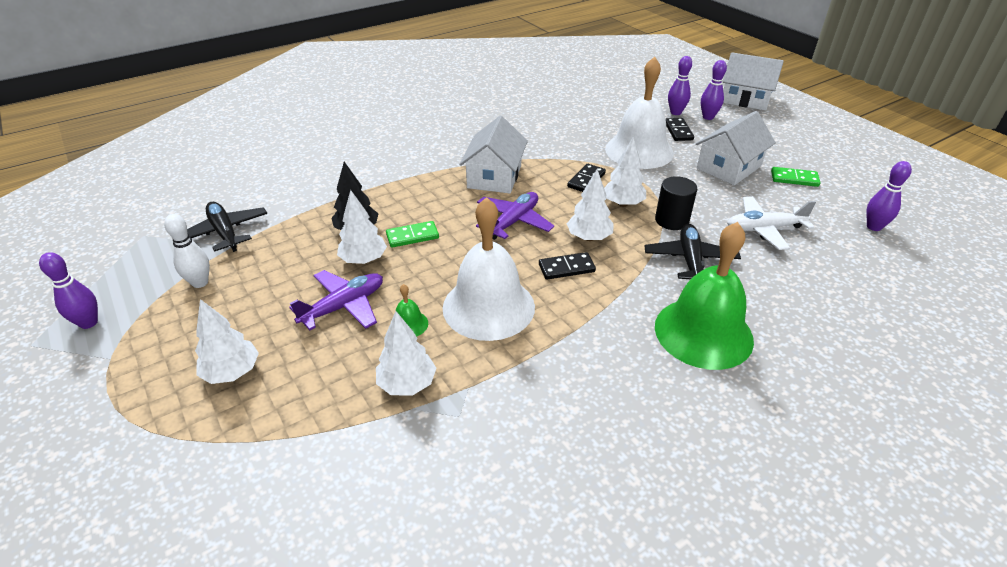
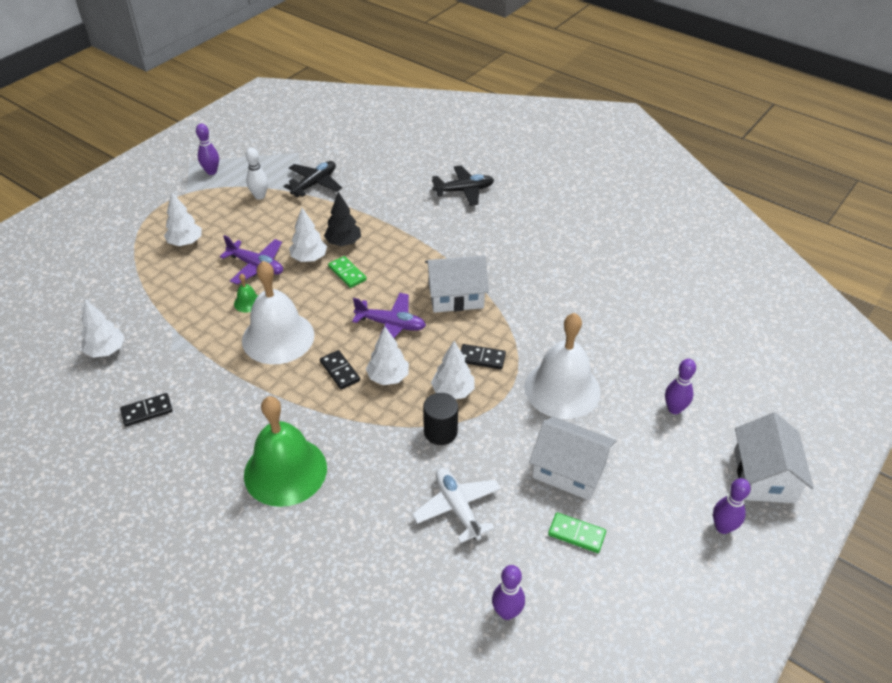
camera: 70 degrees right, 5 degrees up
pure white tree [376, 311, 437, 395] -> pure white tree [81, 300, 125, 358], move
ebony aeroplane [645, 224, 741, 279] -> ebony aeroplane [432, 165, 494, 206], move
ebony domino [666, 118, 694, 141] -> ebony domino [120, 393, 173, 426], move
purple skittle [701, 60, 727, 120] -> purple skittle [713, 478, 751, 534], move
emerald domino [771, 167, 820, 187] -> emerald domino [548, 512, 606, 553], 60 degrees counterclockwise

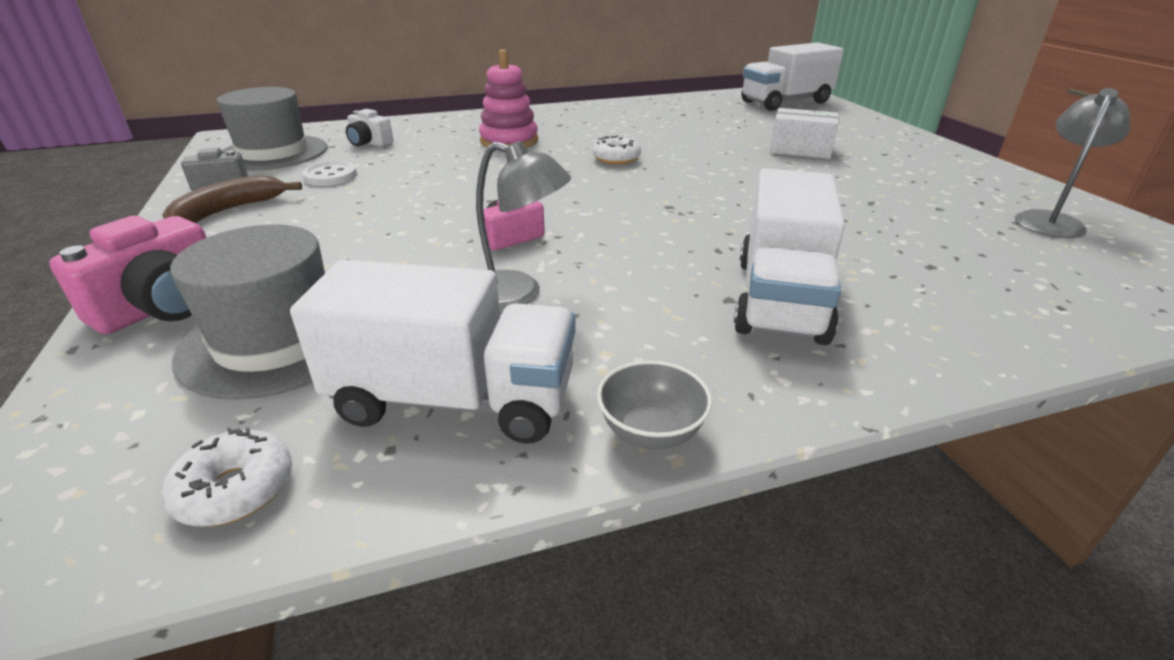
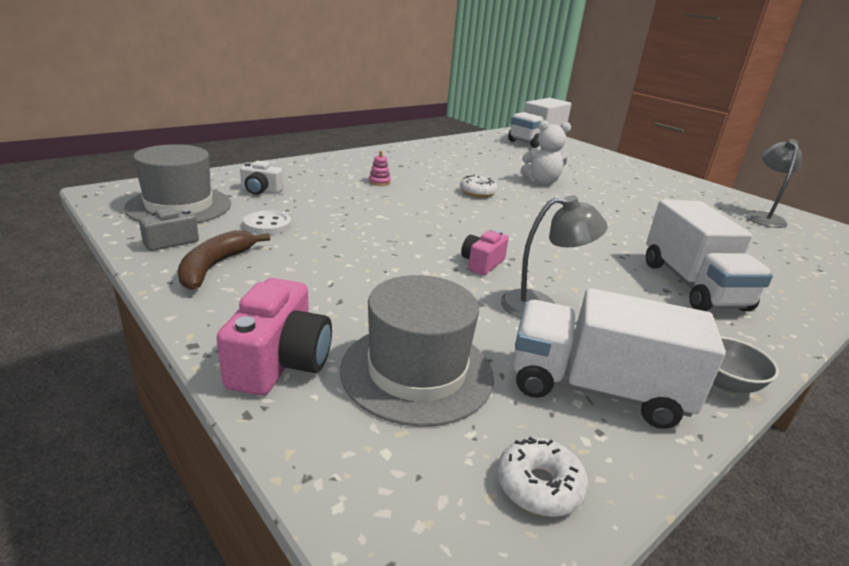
camera: 25 degrees left, 5 degrees down
pure white box [770, 108, 839, 159] -> none
none -> pure white stuffed bear [521, 120, 571, 185]
pure white lorry [290, 260, 576, 444] -> pure white lorry [513, 288, 726, 429], 150 degrees counterclockwise
pink ring stacker [479, 49, 538, 148] -> pink ring stacker [369, 151, 391, 186], x0.45

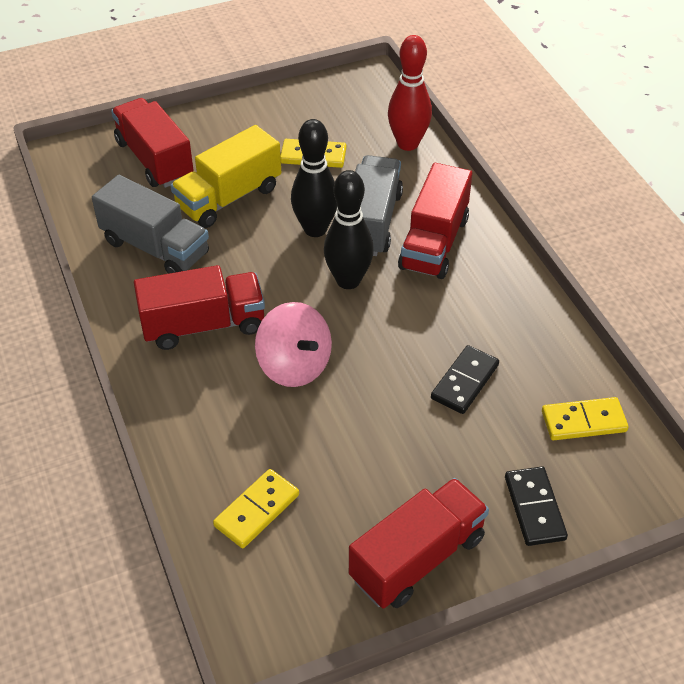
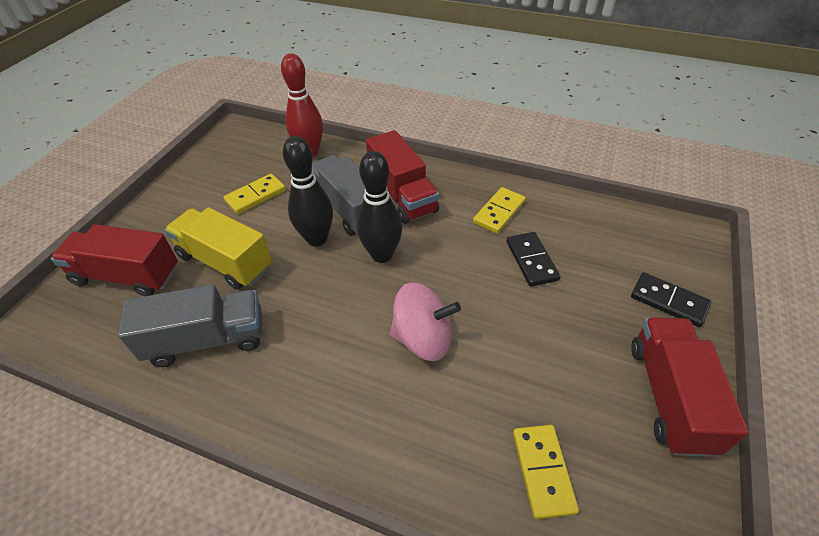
camera: 45 degrees left, 0 degrees up
scarlet lorry [134, 265, 265, 350] -> none
bright yellow domino [542, 397, 629, 440] -> bright yellow domino [473, 187, 526, 234], move
bright yellow lorry [170, 125, 281, 228] -> bright yellow lorry [165, 207, 272, 290], 120 degrees clockwise

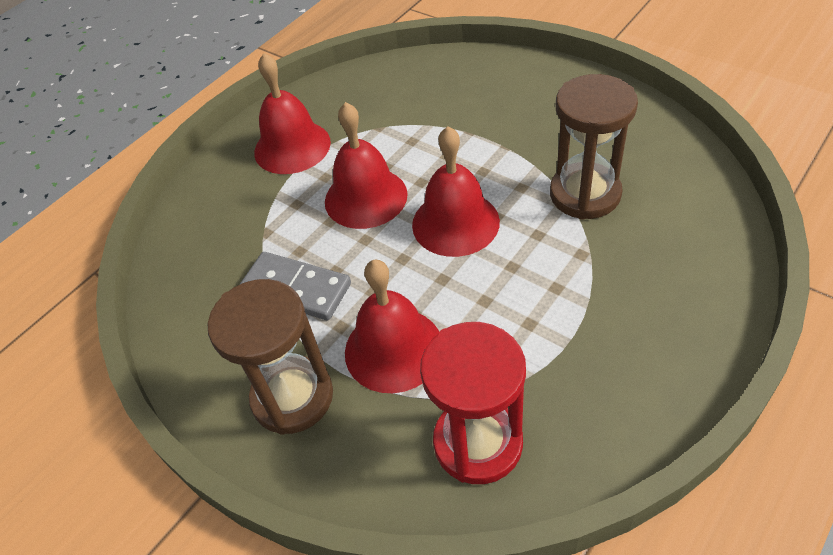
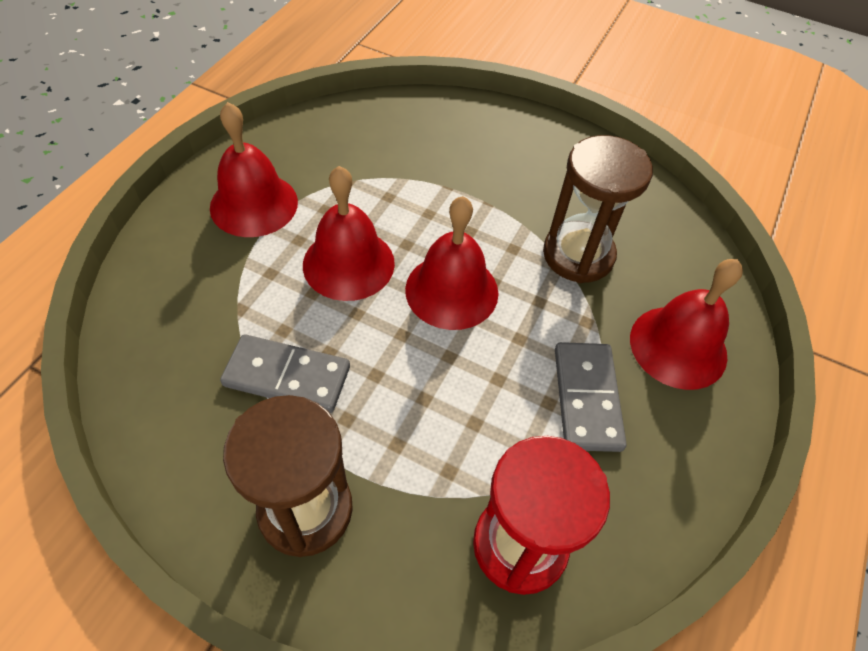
camera: 20 degrees left, 5 degrees up
none -> grey domino [555, 342, 627, 452]
scarlet hand bell [345, 260, 439, 393] -> scarlet hand bell [630, 259, 743, 390], move

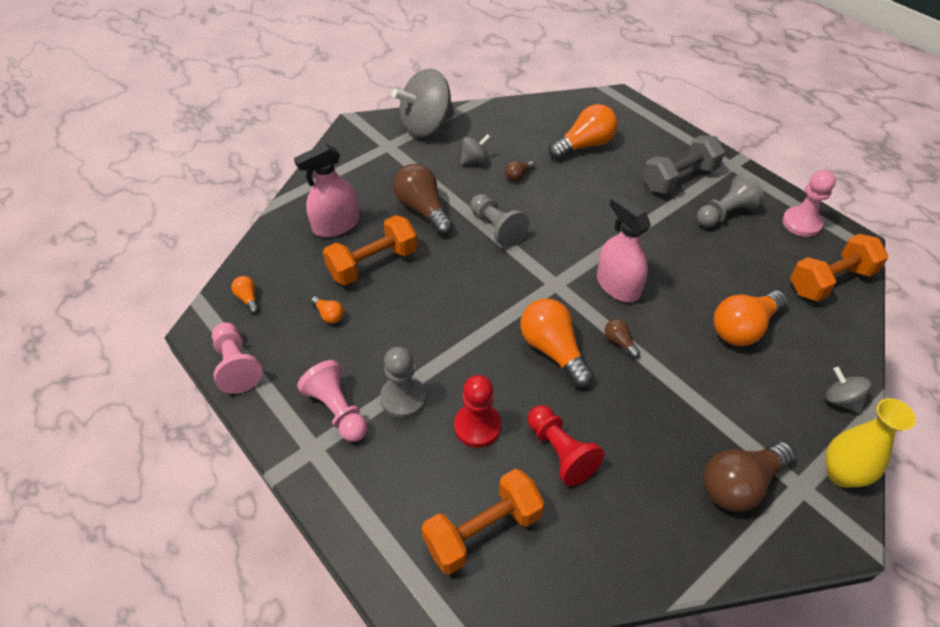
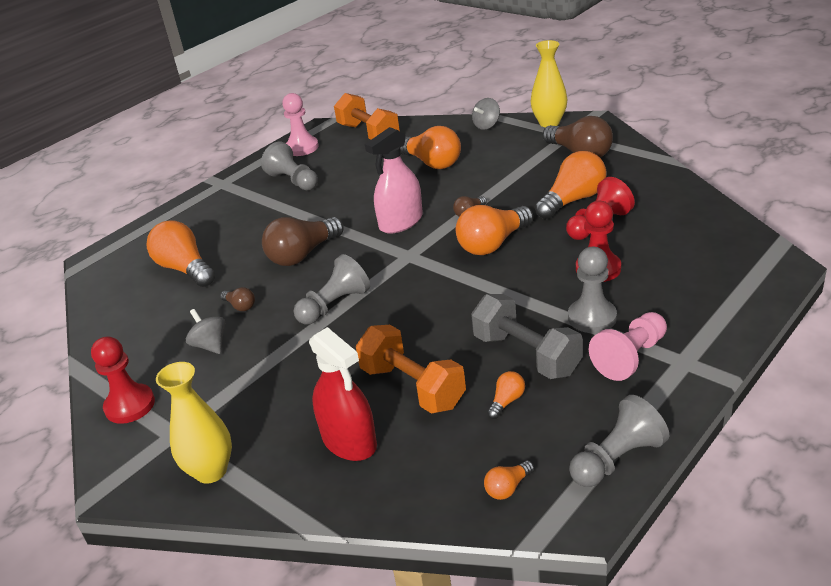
camera: 95 degrees left, 15 degrees down
orange free weight [421, 469, 545, 575] -> none
none -> bright yellow vase [156, 362, 232, 484]
none -> orange light bulb [535, 151, 607, 219]
dark brown light bulb [393, 164, 453, 235] -> dark brown light bulb [262, 217, 344, 266], move
grey free weight [643, 135, 725, 194] -> grey free weight [471, 294, 583, 379], move
grey whirligig [391, 69, 455, 137] -> scarlet chess pawn [91, 336, 155, 424]
pink chess pawn [212, 322, 263, 394] -> grey chess pawn [569, 395, 669, 487]
pink spray cleaner [294, 144, 359, 237] -> scarlet spray cleaner [309, 327, 377, 461]

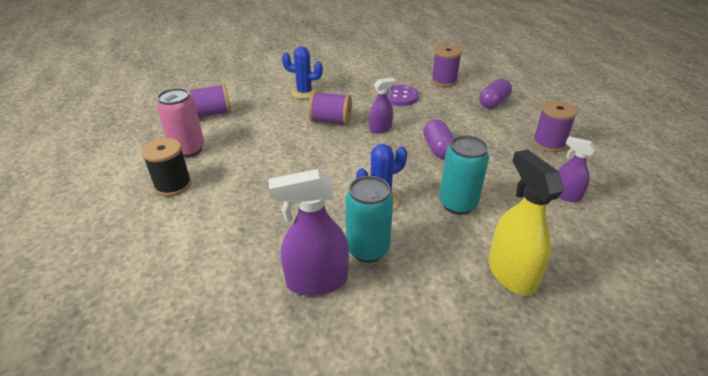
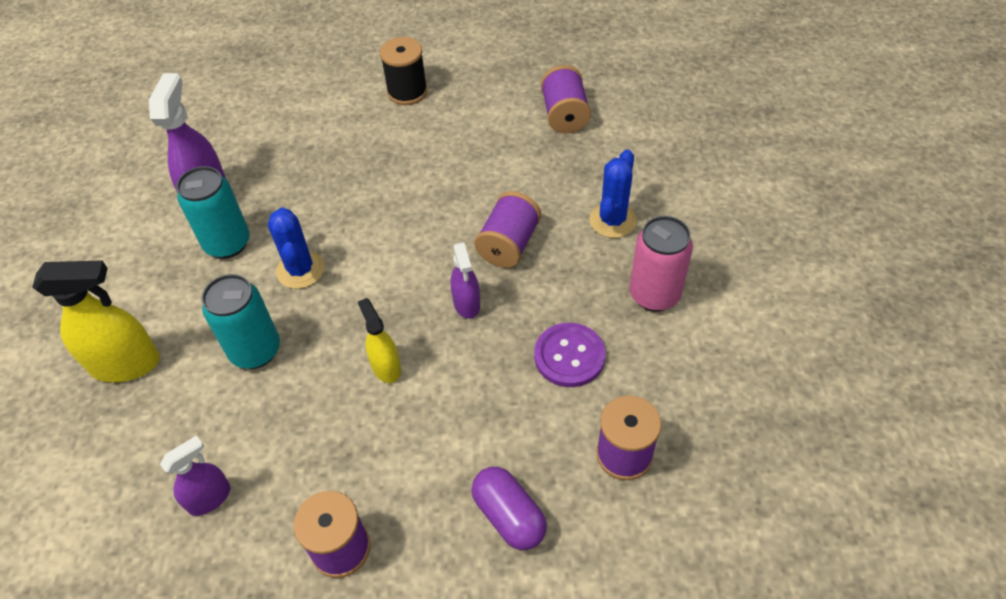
camera: 105 degrees right, 15 degrees up
pink soda can [157, 88, 204, 158] -> pink soda can [629, 216, 693, 312], move
purple pill [423, 119, 454, 159] -> bright yellow spray cleaner [358, 298, 401, 383]

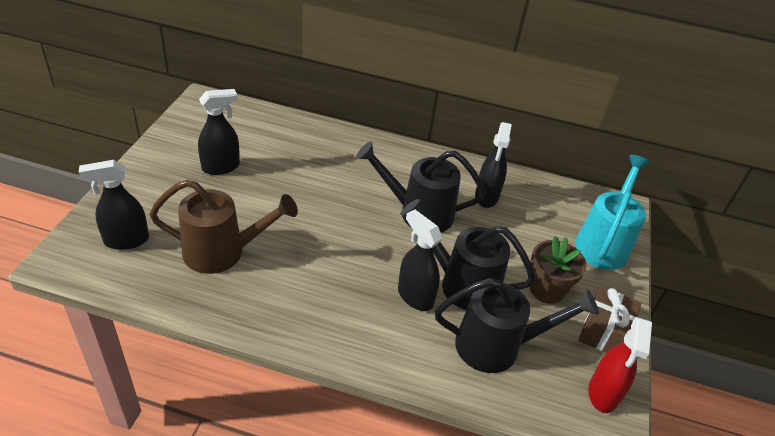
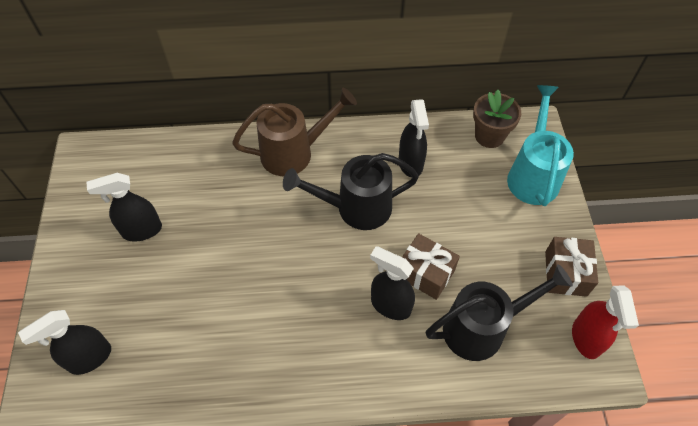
camera: 15 degrees left, 15 degrees up
dark brown watering pot [149, 179, 298, 274] -> dark brown watering pot [232, 88, 357, 176], move
dark brown plant pot [530, 236, 587, 304] -> dark brown plant pot [473, 90, 521, 148], move
ebony watering pot [400, 199, 535, 310] -> dark brown present [402, 233, 460, 300]
ebony spray cleaner [198, 89, 240, 175] -> ebony spray cleaner [86, 173, 162, 242], 150 degrees counterclockwise

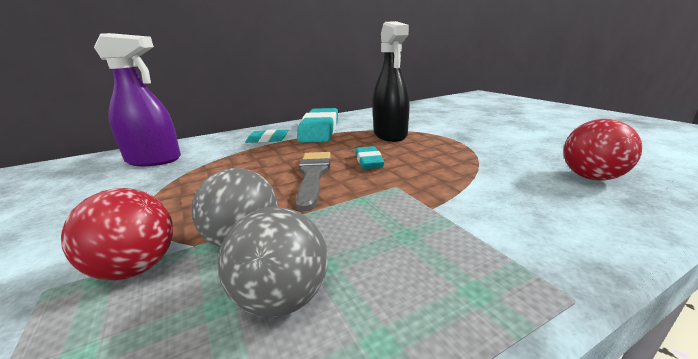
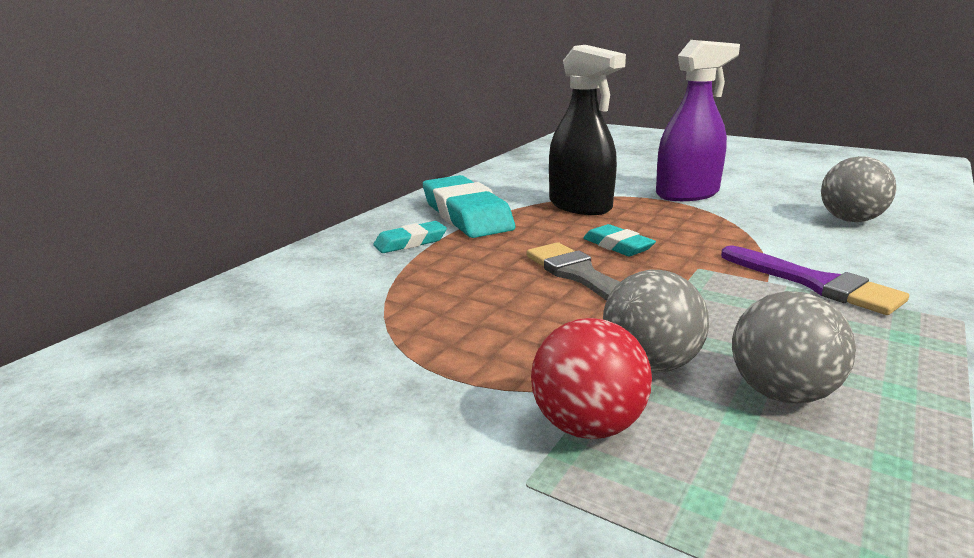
camera: 30 degrees left, 0 degrees up
none -> purple paint brush [721, 246, 909, 315]
purple spray cleaner [94, 33, 181, 166] -> purple spray cleaner [656, 40, 740, 201], move
scarlet sphere [564, 119, 642, 180] -> grey sphere [821, 156, 896, 222]

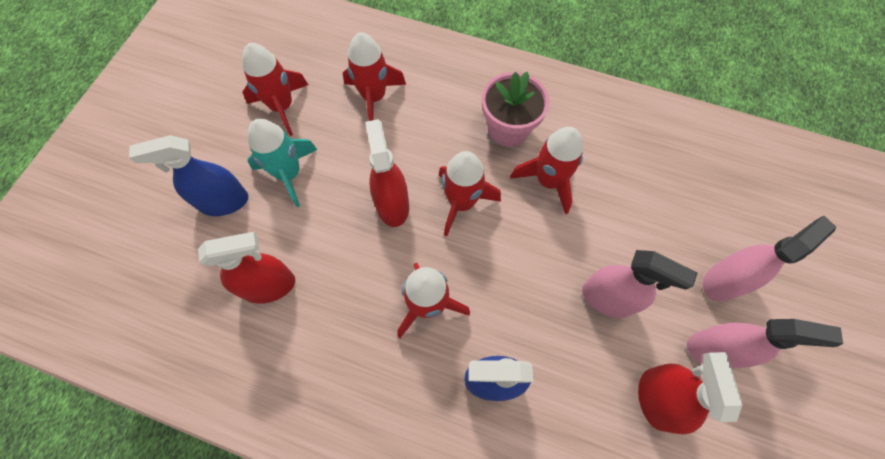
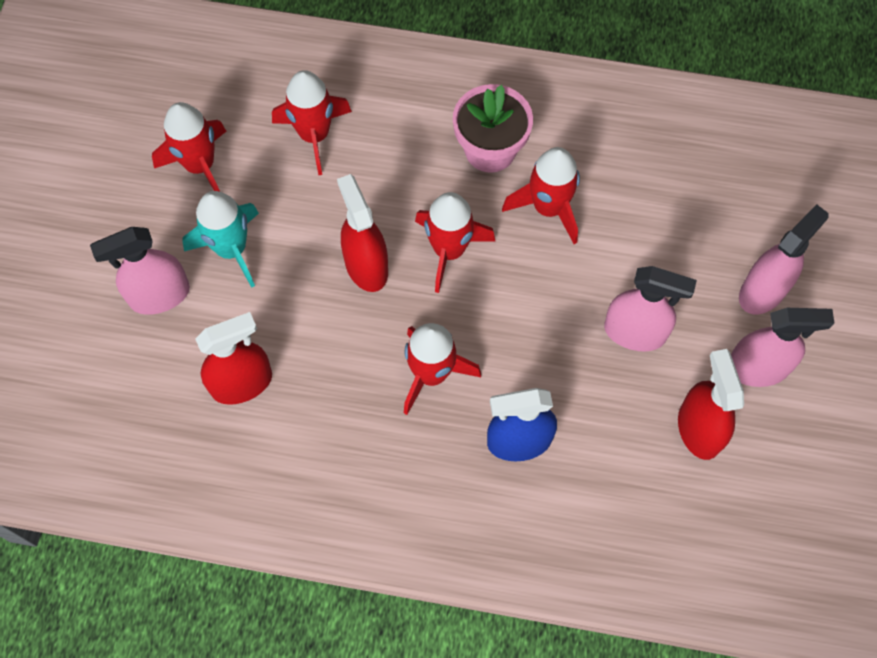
camera: 10 degrees left, 0 degrees up
cobalt spray cleaner [129, 135, 248, 216] -> pink spray cleaner [90, 227, 190, 315]

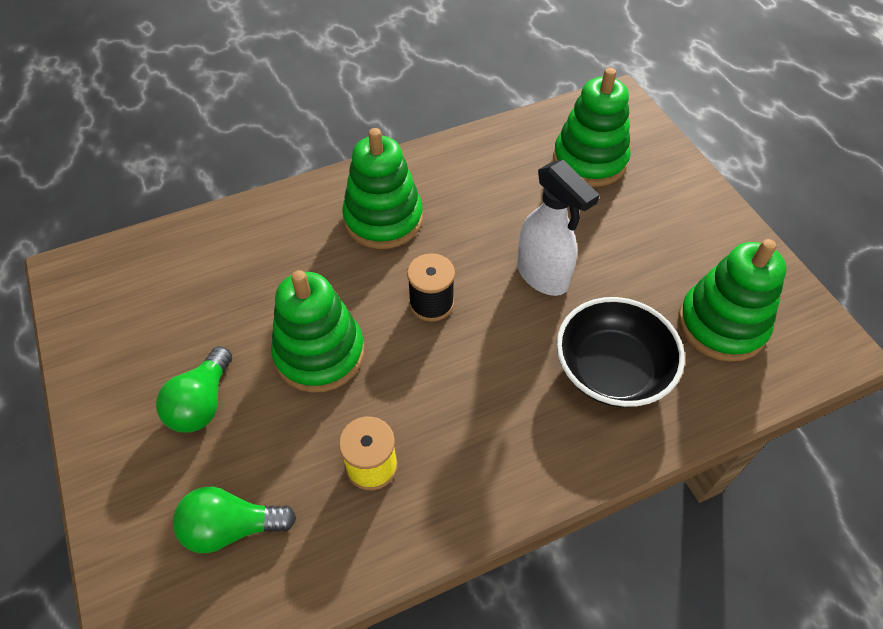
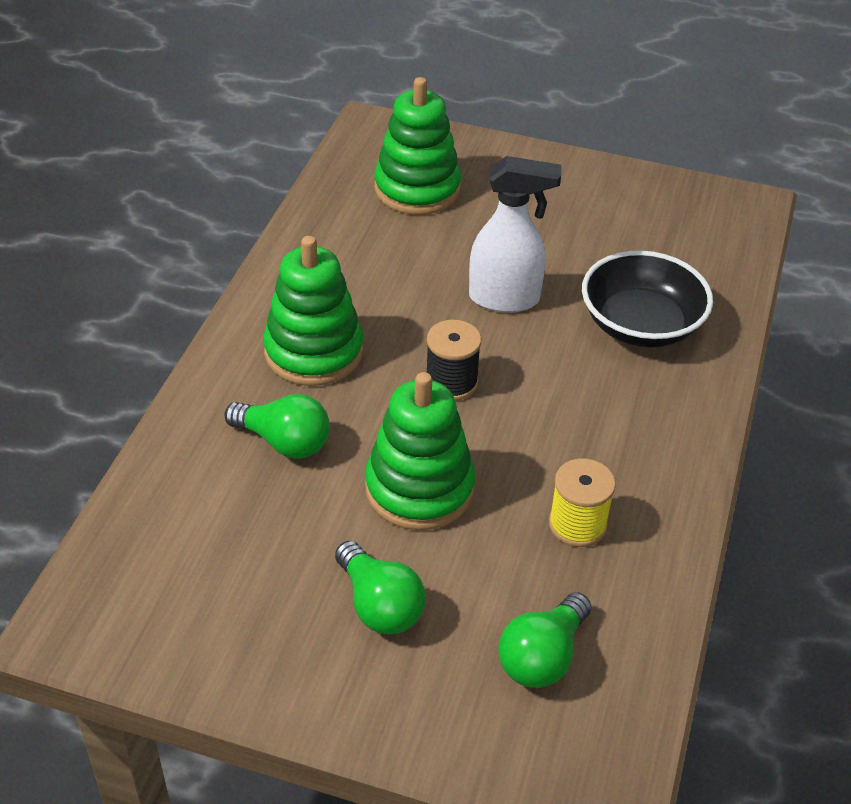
camera: 50 degrees left, 10 degrees down
emerald ring stacker [678, 239, 787, 362] -> none
none -> emerald light bulb [224, 394, 330, 459]

